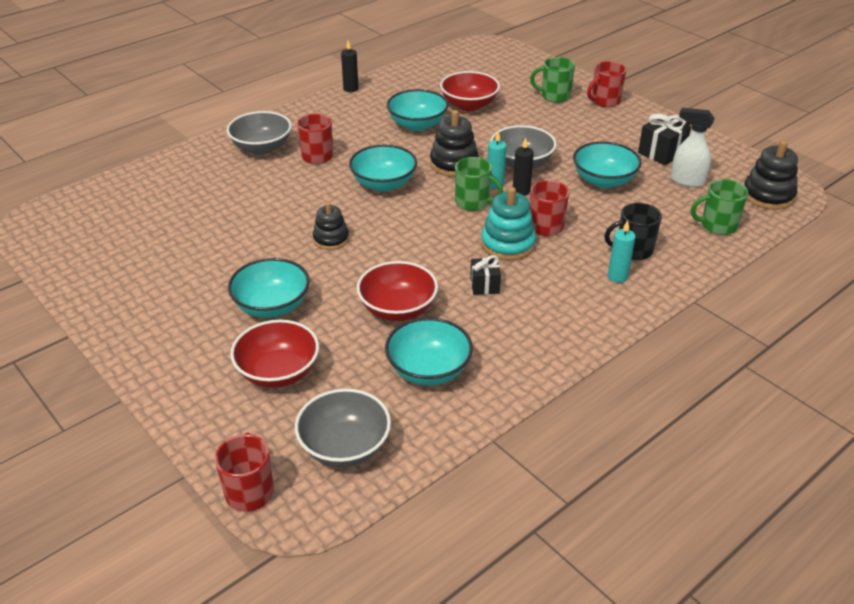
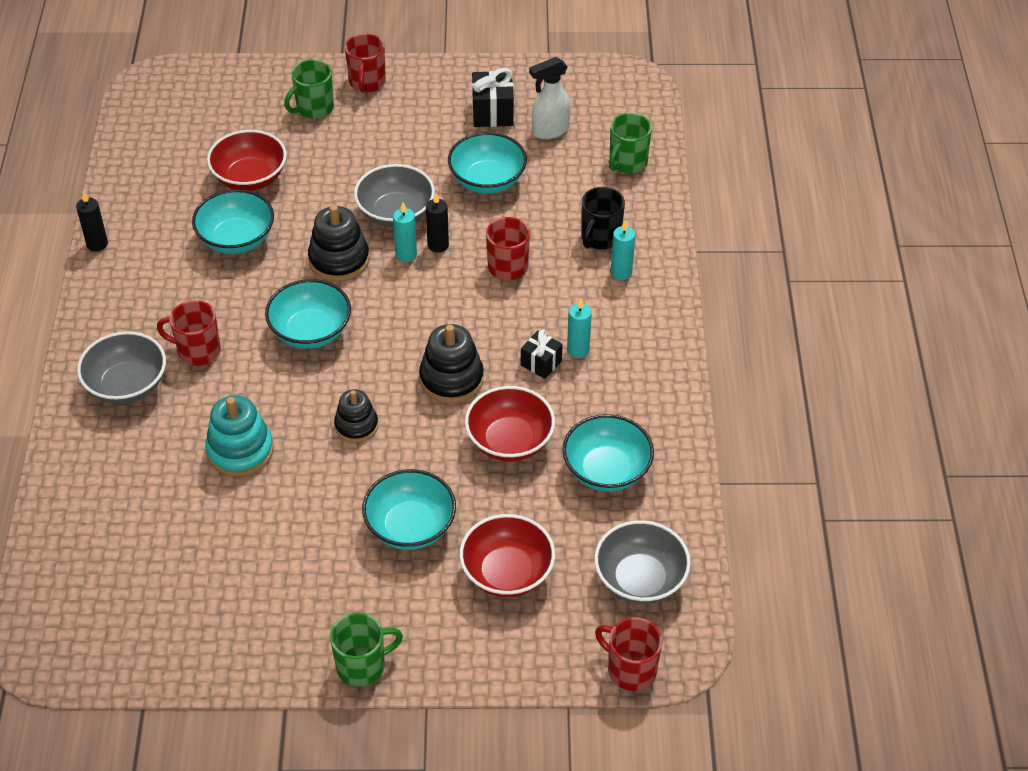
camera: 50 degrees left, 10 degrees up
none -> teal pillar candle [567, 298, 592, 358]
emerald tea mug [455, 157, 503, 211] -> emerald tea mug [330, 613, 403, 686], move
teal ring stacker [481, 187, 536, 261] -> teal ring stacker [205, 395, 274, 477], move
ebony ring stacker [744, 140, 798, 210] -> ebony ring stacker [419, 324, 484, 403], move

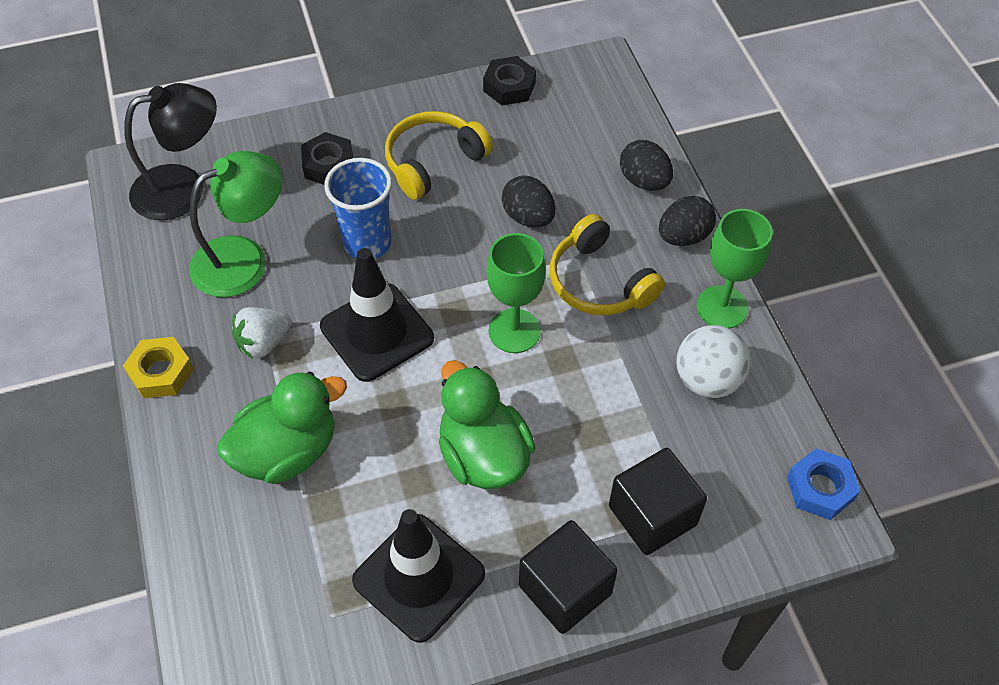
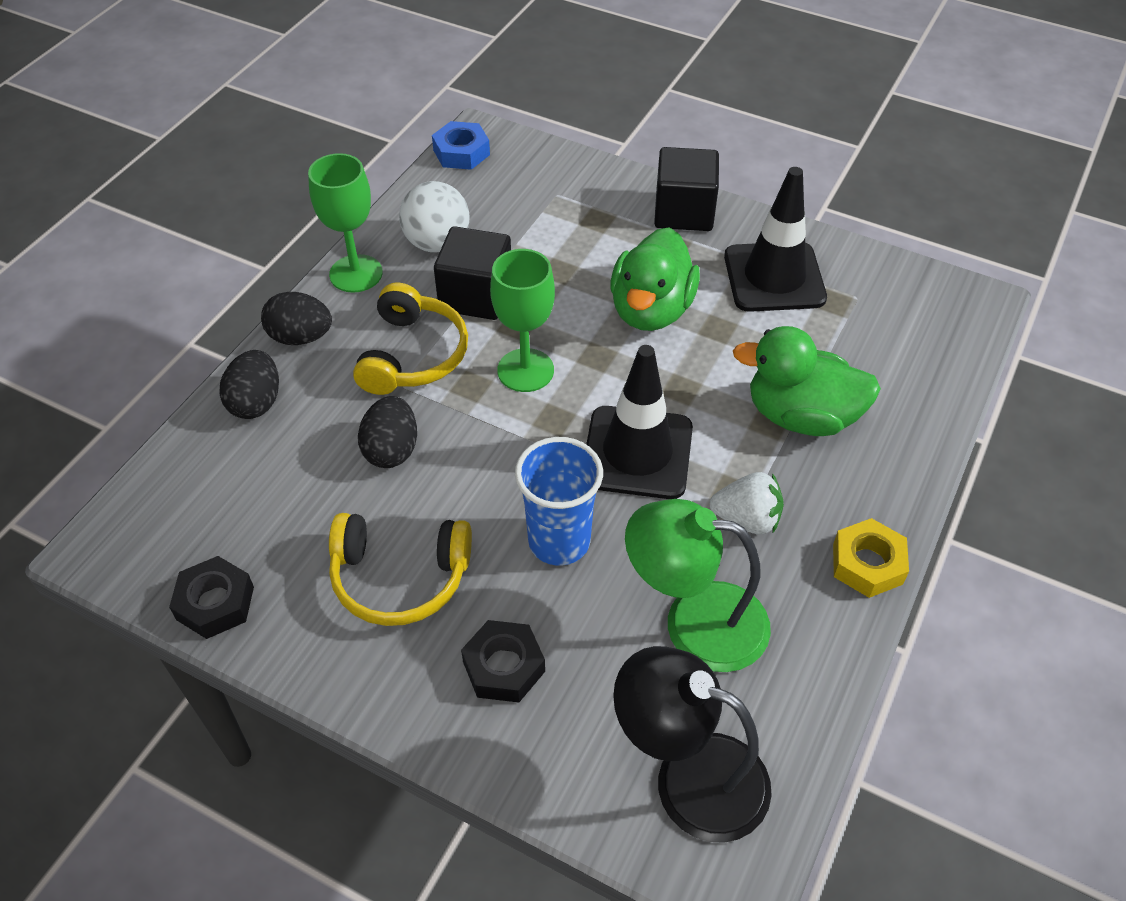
camera: 135 degrees left, 5 degrees down
ebony cube [609, 448, 707, 555] -> ebony cube [434, 226, 511, 320], move

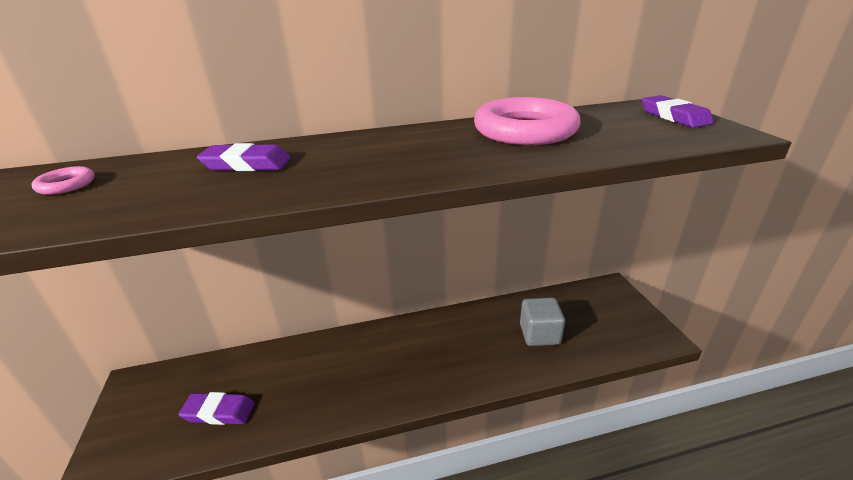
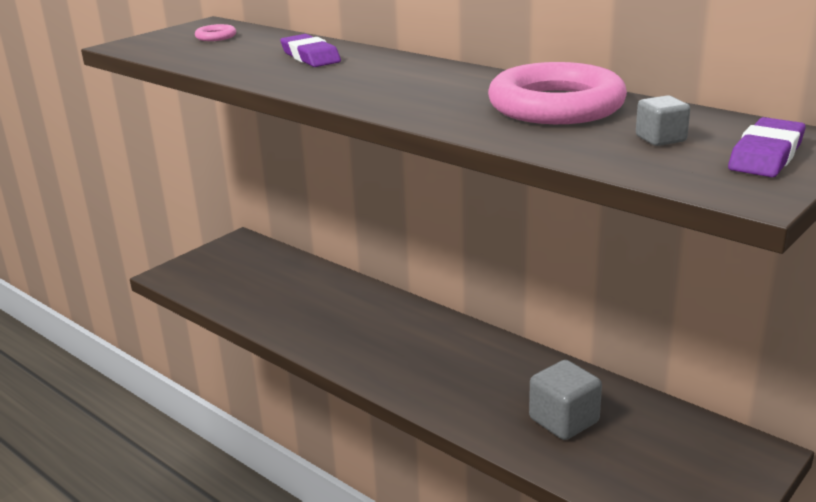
camera: 55 degrees right, 5 degrees down
purple pencil eraser [178, 392, 255, 425] -> none
none -> grey cube [636, 95, 690, 146]

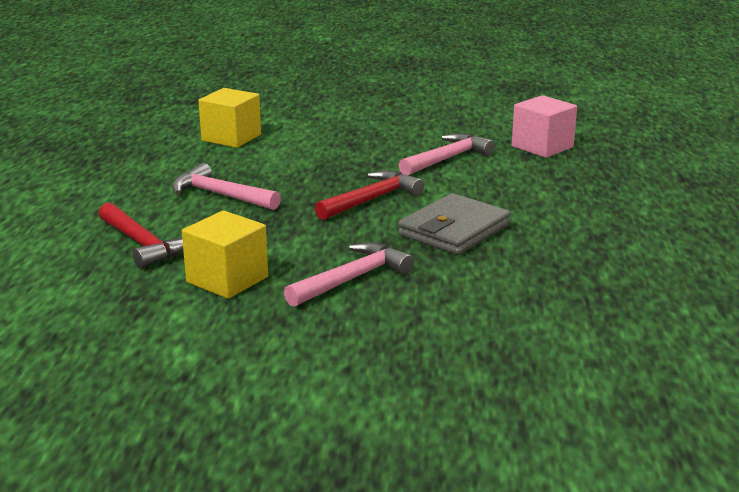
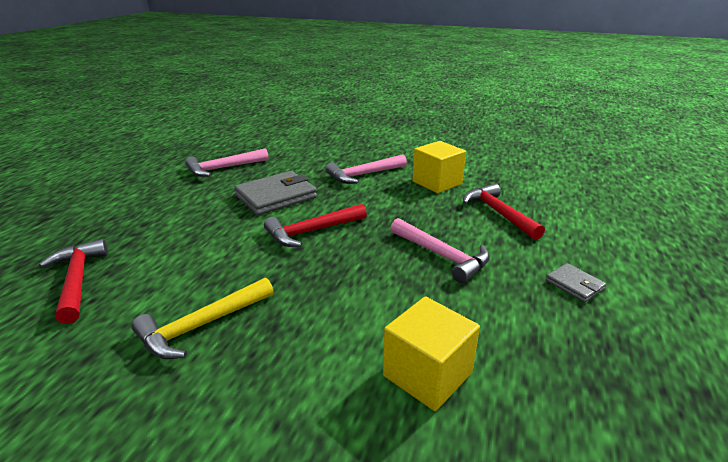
camera: 165 degrees left, 5 degrees up
none -> bright yellow hammer [132, 278, 274, 359]
none -> grey wallet [546, 263, 607, 303]
pink hammer [399, 133, 495, 175] -> pink hammer [185, 148, 269, 177], move
pink cube [512, 95, 577, 158] -> scarlet hammer [39, 239, 108, 324]

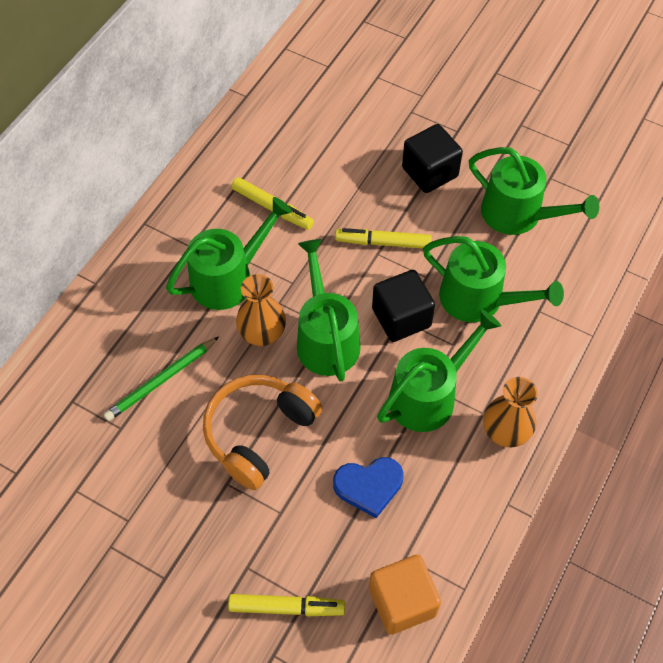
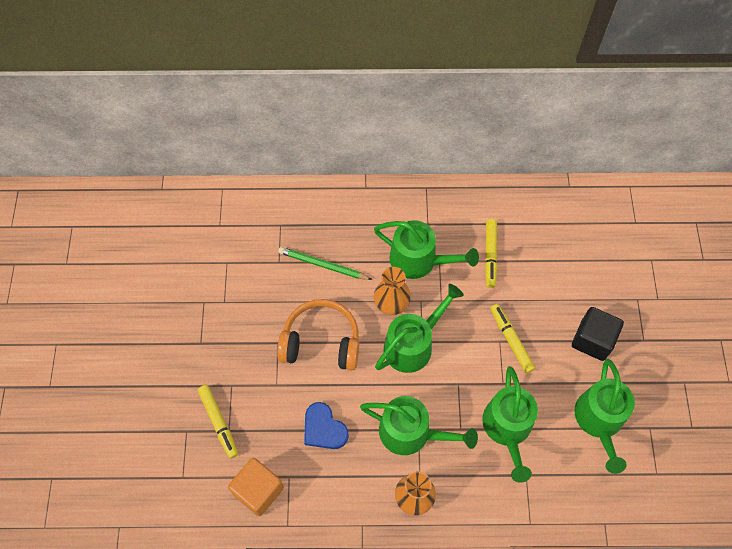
camera: 60 degrees right, 5 degrees up
ebony cube [372, 270, 435, 342] -> none

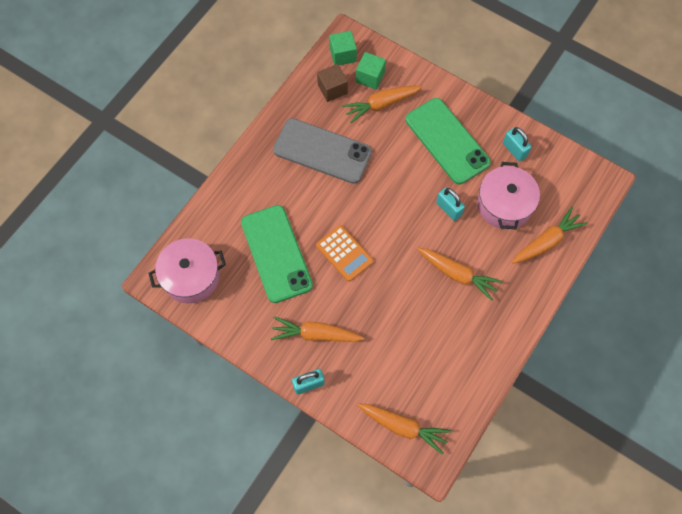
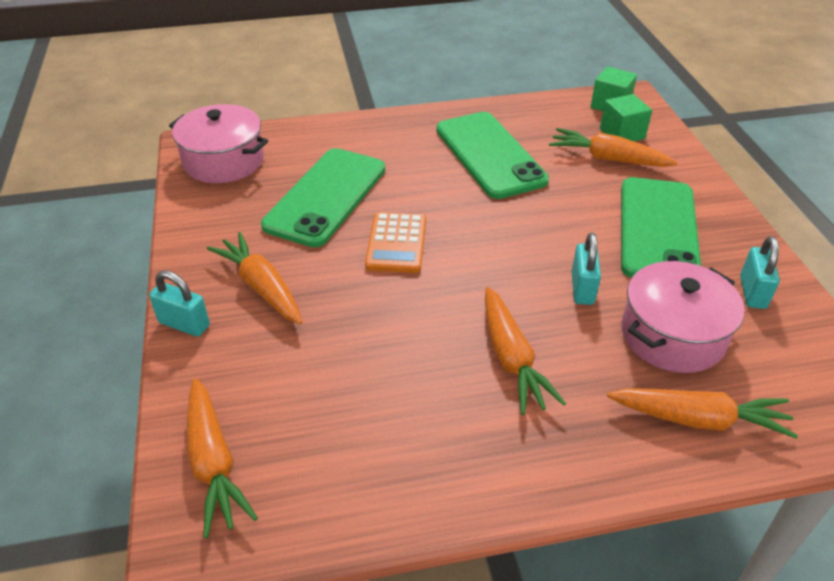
camera: 45 degrees right, 25 degrees down
dark brown cube [317, 64, 348, 102] -> none
grey smartphone [273, 118, 372, 184] -> emerald smartphone [436, 112, 549, 199]

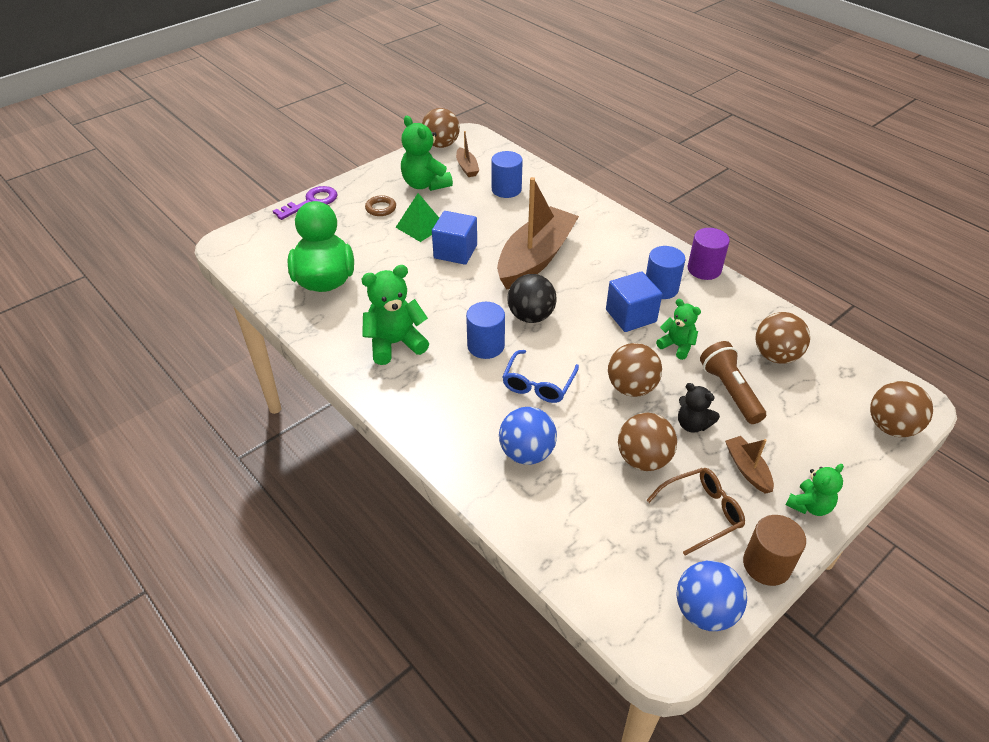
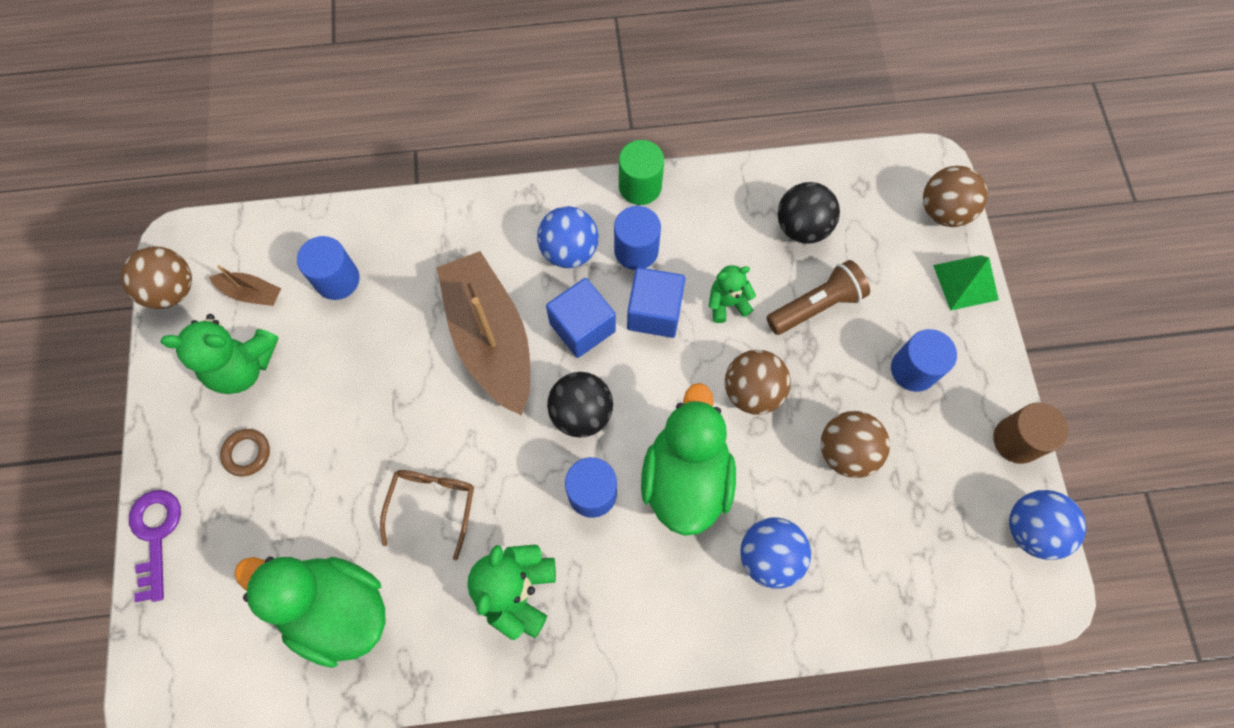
camera: 55 degrees left, 25 degrees up
ebony stuffed bear [678, 383, 720, 433] -> none
emerald stuffed bear [786, 464, 844, 516] -> none
none -> cobalt sphere [537, 206, 599, 268]
emerald pyramid shape [395, 193, 439, 242] -> emerald pyramid shape [933, 255, 999, 311], move
cobalt cube [432, 211, 477, 265] -> cobalt cube [546, 278, 616, 358], move
dark brown spectacles [646, 468, 745, 555] -> dark brown spectacles [380, 470, 474, 561], move
cobalt spectacles [502, 350, 579, 403] -> emerald duck [641, 383, 736, 536]
dark brown toy boat [725, 436, 774, 494] -> cobalt solid cylinder [891, 329, 957, 392]
purple solid cylinder [688, 228, 730, 280] -> emerald solid cylinder [619, 140, 664, 205]
dark brown sphere [756, 312, 810, 364] -> ebony sphere [778, 182, 840, 244]
dark brown pocket torch [700, 341, 766, 424] -> dark brown pocket torch [767, 260, 870, 335], 135 degrees clockwise

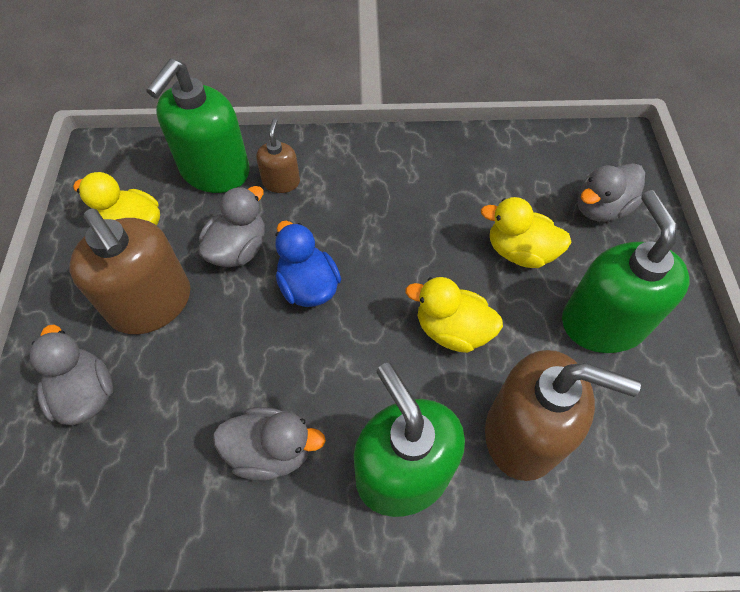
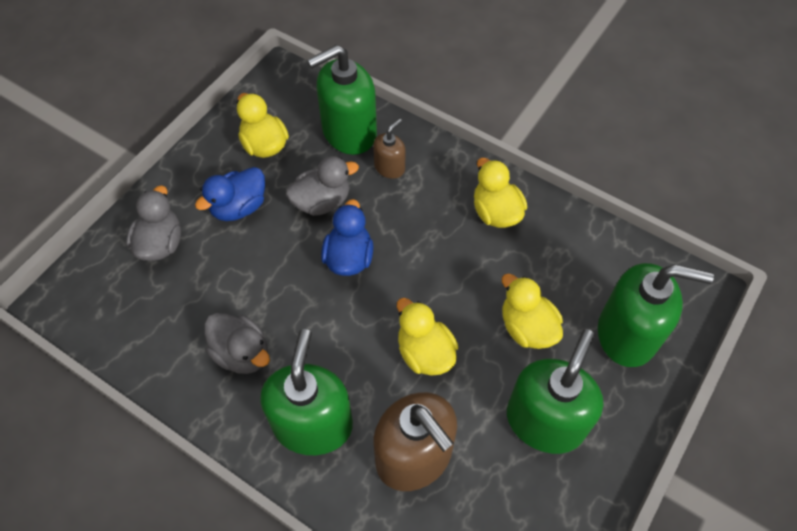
camera: 35 degrees right, 0 degrees up
none -> bright yellow duck [474, 158, 527, 228]
dark brown soap dispenser [69, 209, 190, 334] -> cobalt duck [195, 167, 265, 221]
grey duck [577, 163, 645, 221] -> emerald soap dispenser [598, 263, 714, 367]

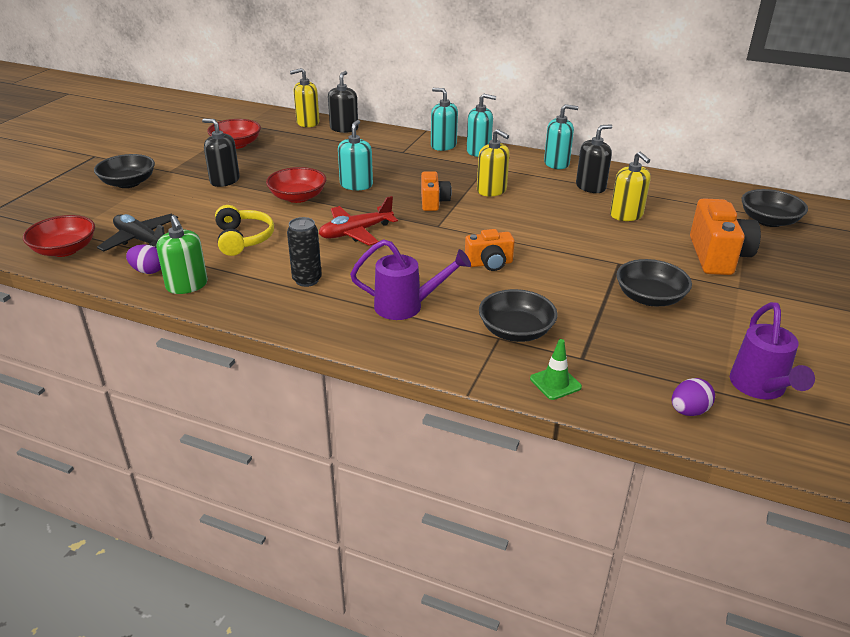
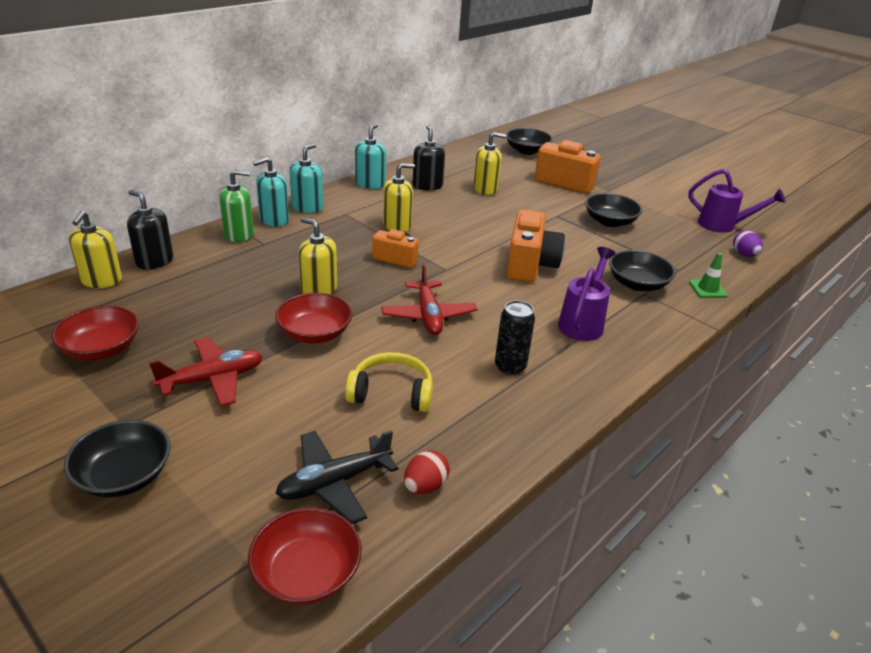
camera: 70 degrees left, 0 degrees up
emerald soap dispenser [156, 215, 208, 294] -> emerald soap dispenser [219, 170, 254, 242], move
ebony soap dispenser [202, 119, 240, 187] -> scarlet aeroplane [149, 337, 263, 406]
purple egg shape [126, 244, 161, 274] -> scarlet egg shape [404, 450, 450, 494]
teal soap dispenser [338, 120, 373, 190] -> bright yellow soap dispenser [299, 217, 337, 294]
orange photo camera [465, 229, 515, 271] -> orange photo camera [506, 210, 565, 282], x1.66

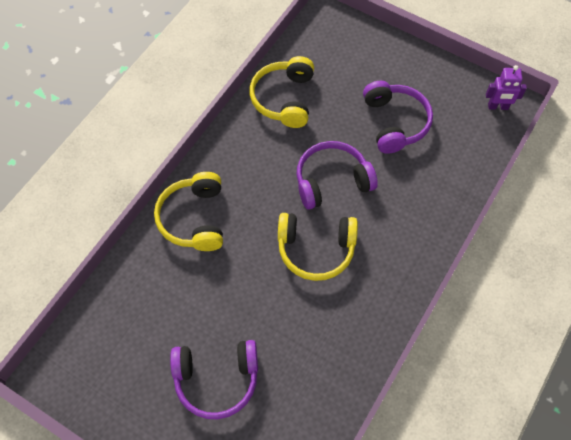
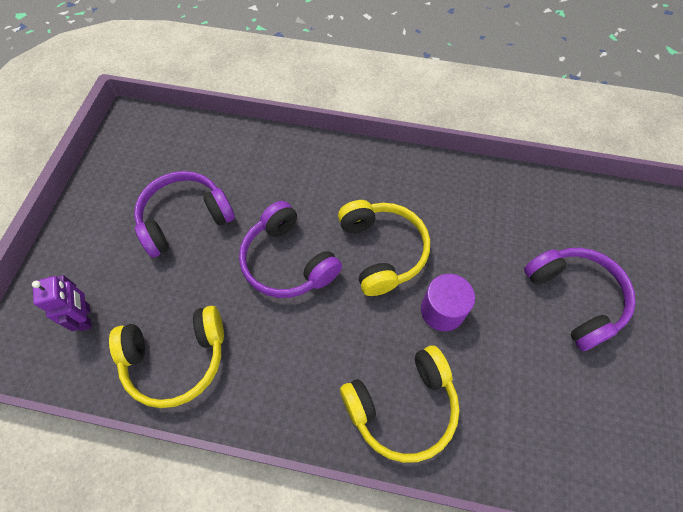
camera: 110 degrees left, 0 degrees up
none -> purple solid cylinder [421, 274, 475, 331]
purple robot [486, 65, 527, 110] -> purple robot [32, 275, 92, 332], move

